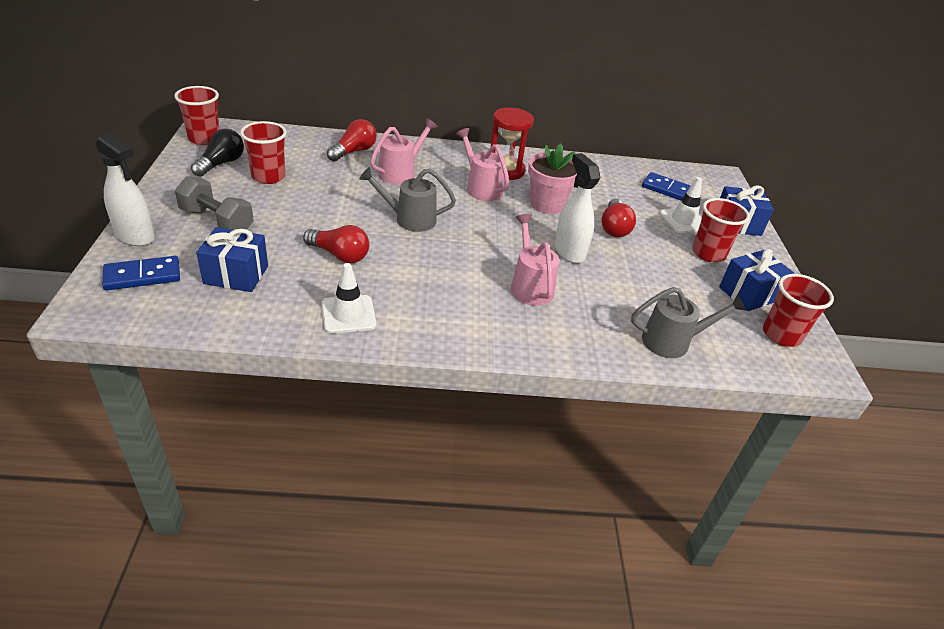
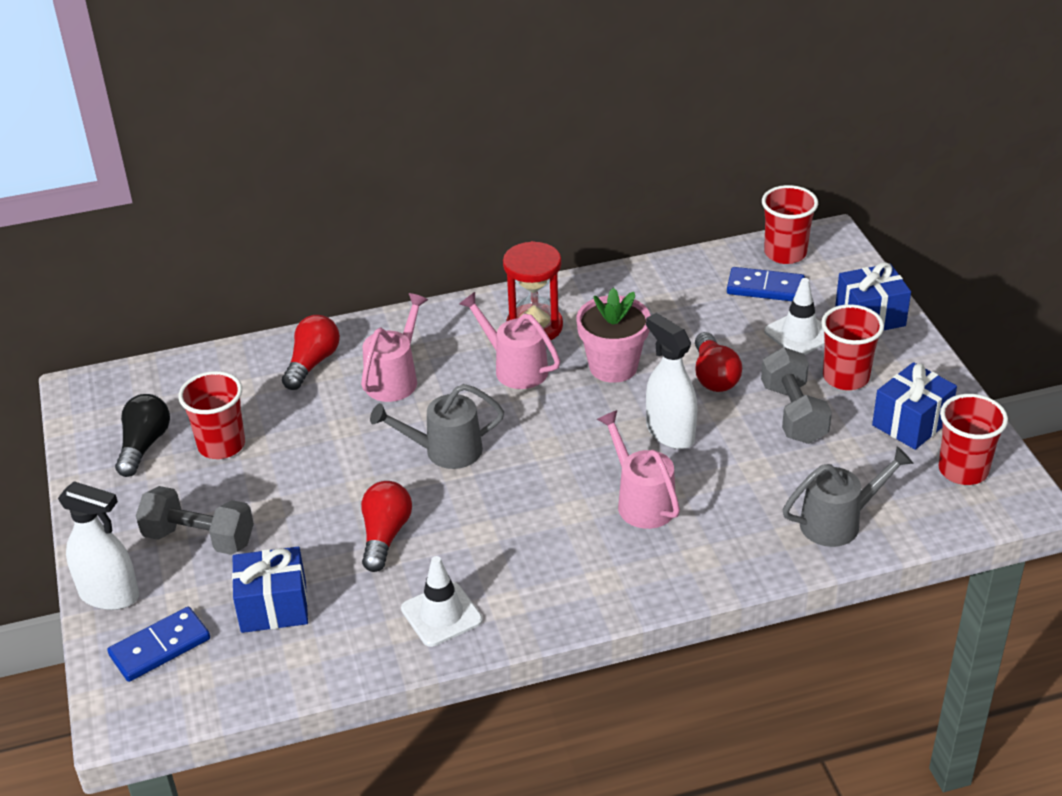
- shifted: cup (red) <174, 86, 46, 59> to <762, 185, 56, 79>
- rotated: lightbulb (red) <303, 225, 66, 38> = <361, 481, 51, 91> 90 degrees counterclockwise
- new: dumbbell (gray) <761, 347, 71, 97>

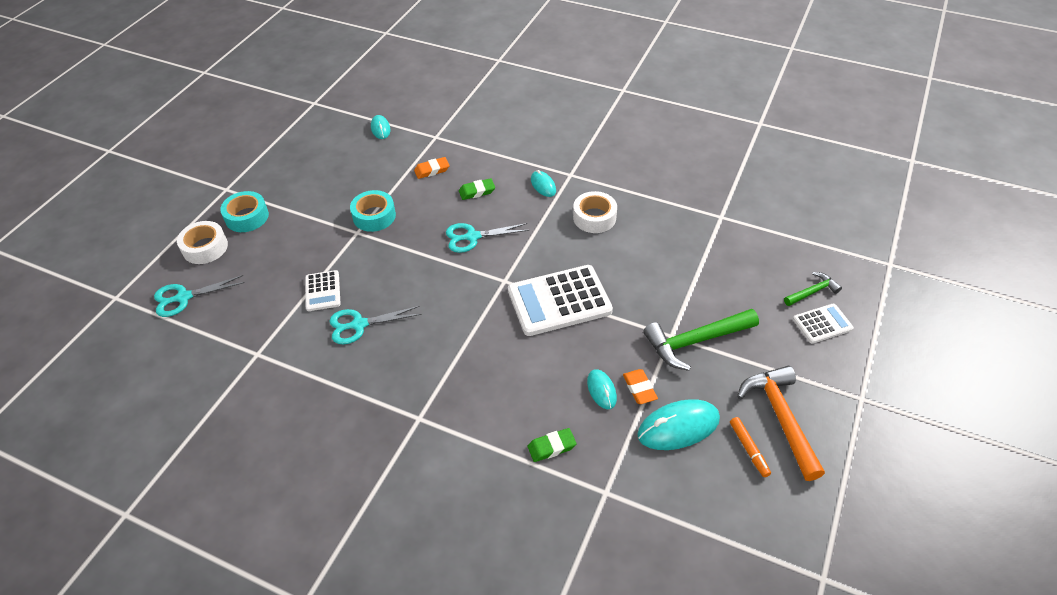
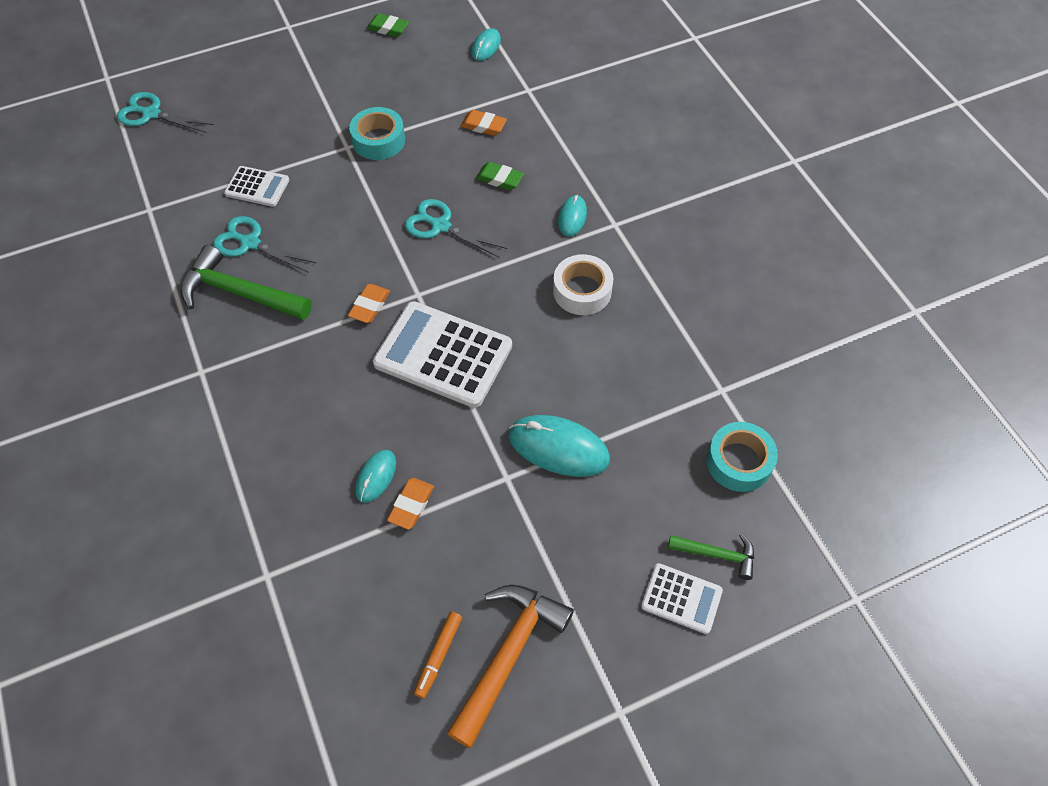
- gone: tape (snow-white) <177, 221, 51, 43>
- shifted: tape (aqua) <220, 191, 49, 41> to <706, 422, 72, 70>
- rotated: calculator (snow-white) <305, 270, 36, 41> = <224, 166, 65, 41> 105 degrees counterclockwise
- shifted: eraser (emerald) <528, 428, 49, 34> to <367, 13, 42, 24>
- shifted: PC mouse (aqua) <637, 399, 83, 51> to <509, 415, 101, 62>
- shifted: carpenter's hammer (emerald) <644, 309, 115, 62> to <180, 245, 132, 75>
- new: eraser (orange) <348, 284, 42, 39>

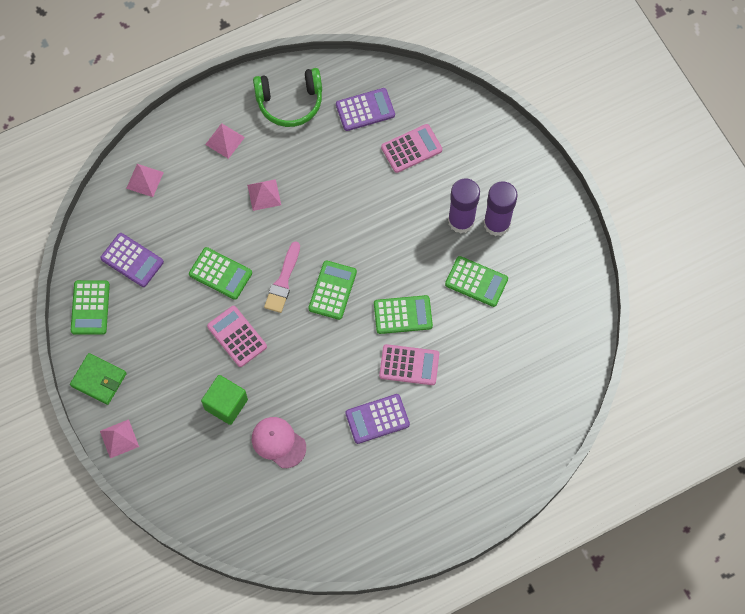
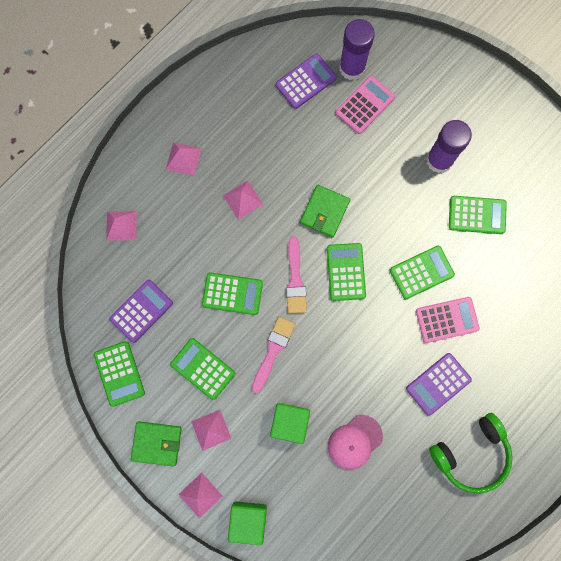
- rotated: calculator (purple) <100, 233, 64, 54> = <109, 280, 64, 63> 60 degrees counterclockwise
- swapped: calculator (rose-pink) <207, 306, 60, 61> to paintbrush (rose-pink) <252, 317, 43, 76>
- rotated: baseball cap (rose-pink) <252, 417, 54, 51> = <328, 415, 55, 55> 60 degrees counterclockwise
- shifted: over-ear headphones (emerald) <253, 68, 69, 59> to <429, 413, 83, 81>
- shifted: glue (purple) <484, 181, 34, 55> to <339, 19, 36, 61>
- new: calculator (emerald) <170, 338, 65, 62>
- new: pyramid shape (rose-pink) <191, 410, 41, 41>
- new: cube (emerald) <228, 501, 39, 44>
- new: billfold (emerald) <300, 185, 50, 53>

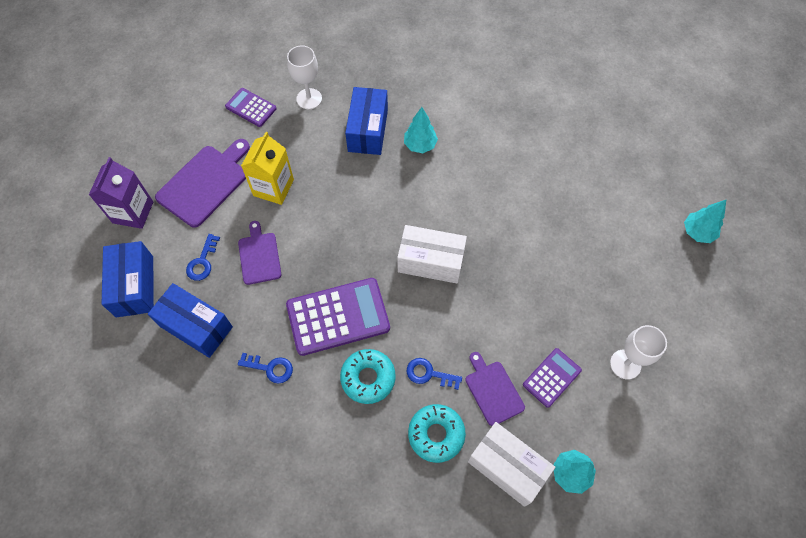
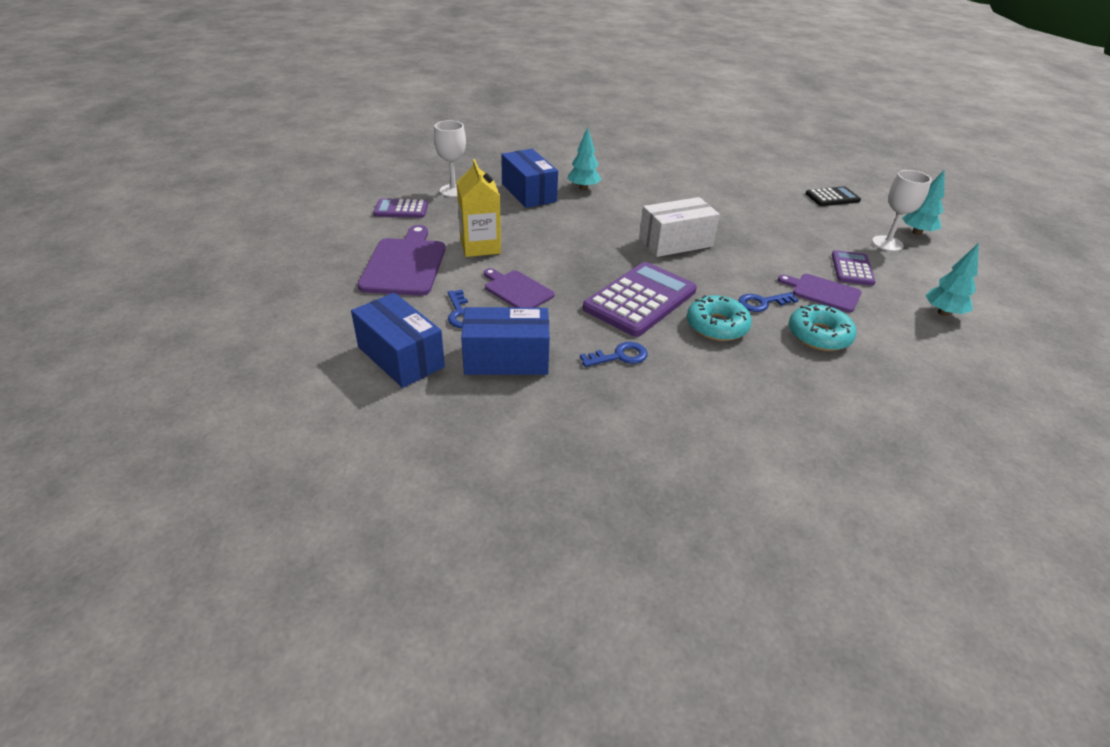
- gone: milk carton (purple) <89, 157, 64, 72>
- gone: package (snow-white) <468, 422, 87, 85>
- shifted: tree (aqua) <684, 200, 42, 43> to <902, 169, 43, 66>
- new: calculator (jet-black) <806, 186, 55, 20>

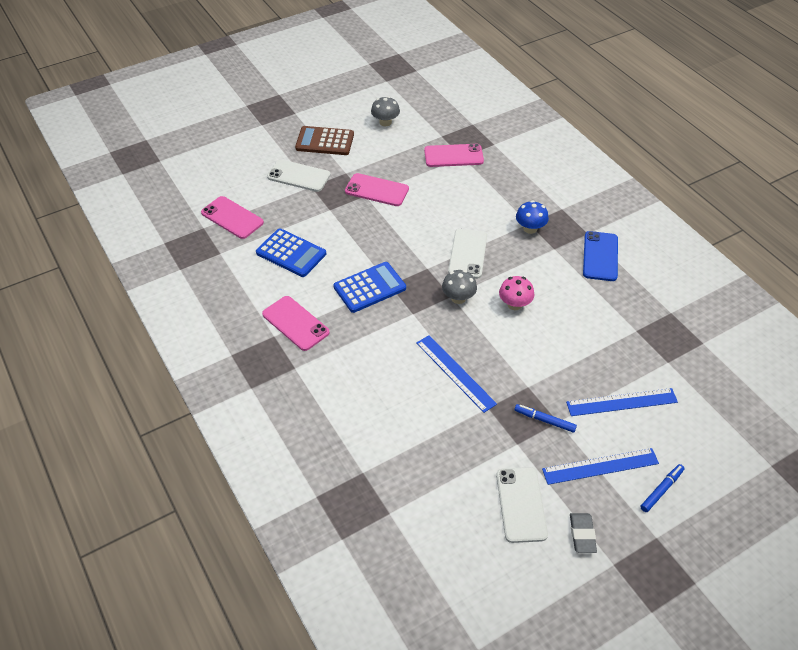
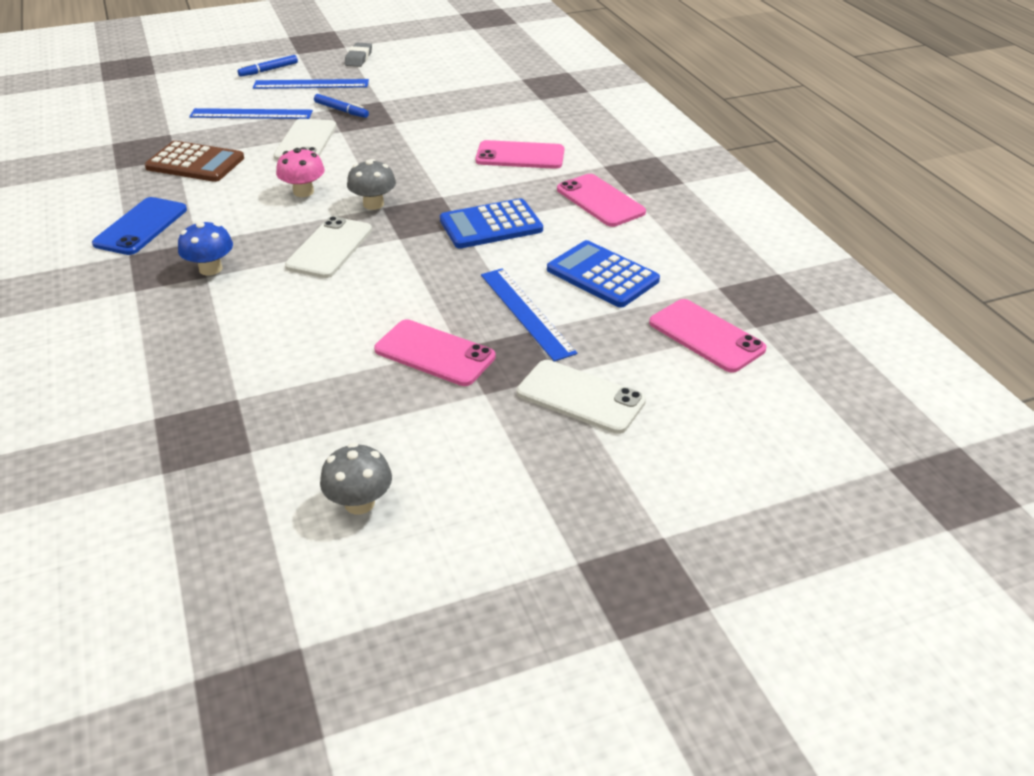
- shifted: calculator (russet) <295, 126, 59, 29> to <145, 141, 99, 41>
- shifted: measuring stick (royal blue) <417, 335, 80, 78> to <481, 268, 96, 94>
- shifted: smartphone (rose-pink) <424, 144, 60, 23> to <475, 140, 89, 29>
- shifted: smartphone (snow-white) <496, 467, 52, 76> to <274, 119, 63, 41>

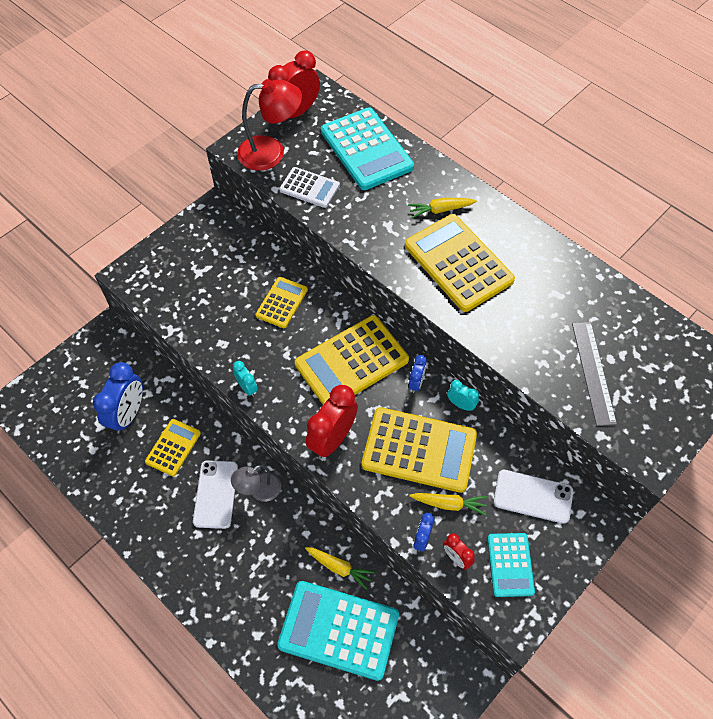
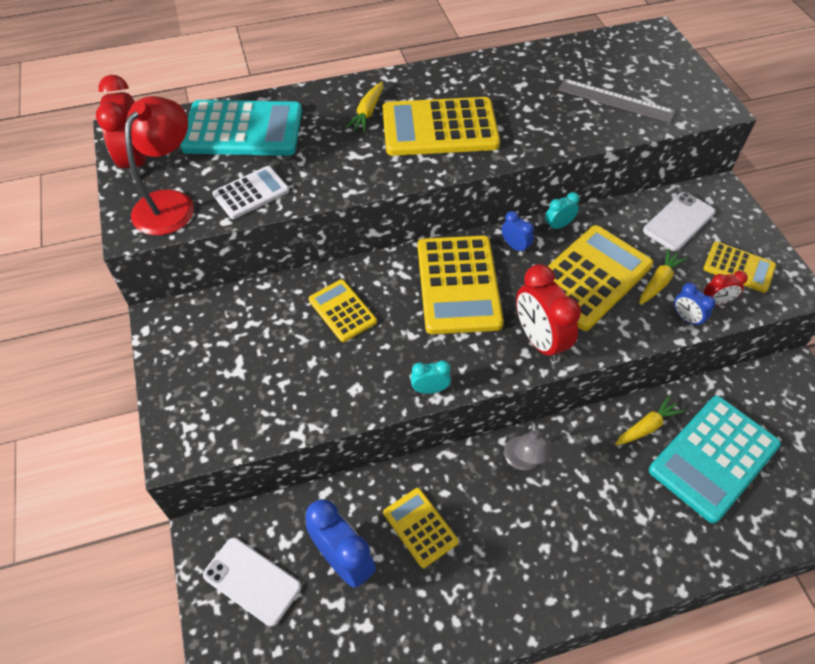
- shifted: smartphone (snow-white) <193, 460, 45, 69> to <203, 538, 98, 89>
- repainted: calculator (aqua) <487, 533, 48, 64> to calculator (golden) <703, 242, 73, 51>

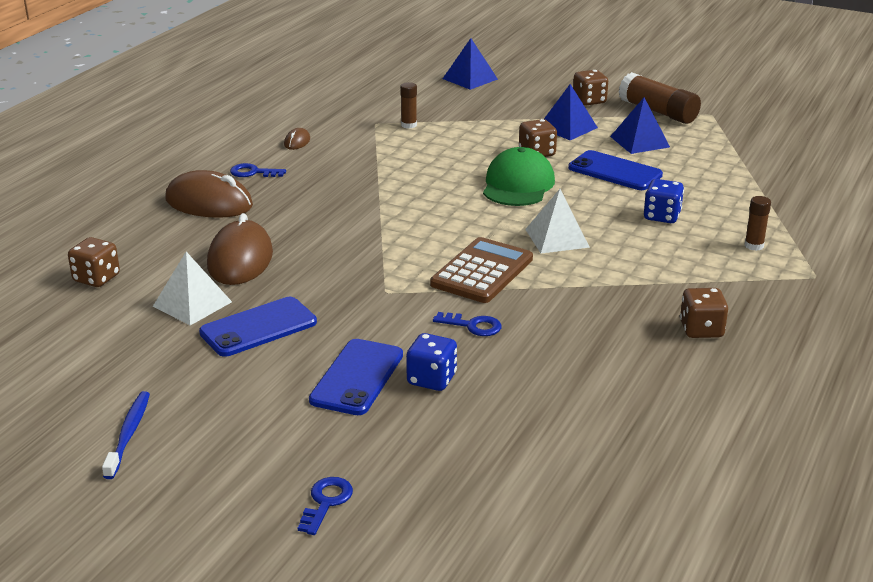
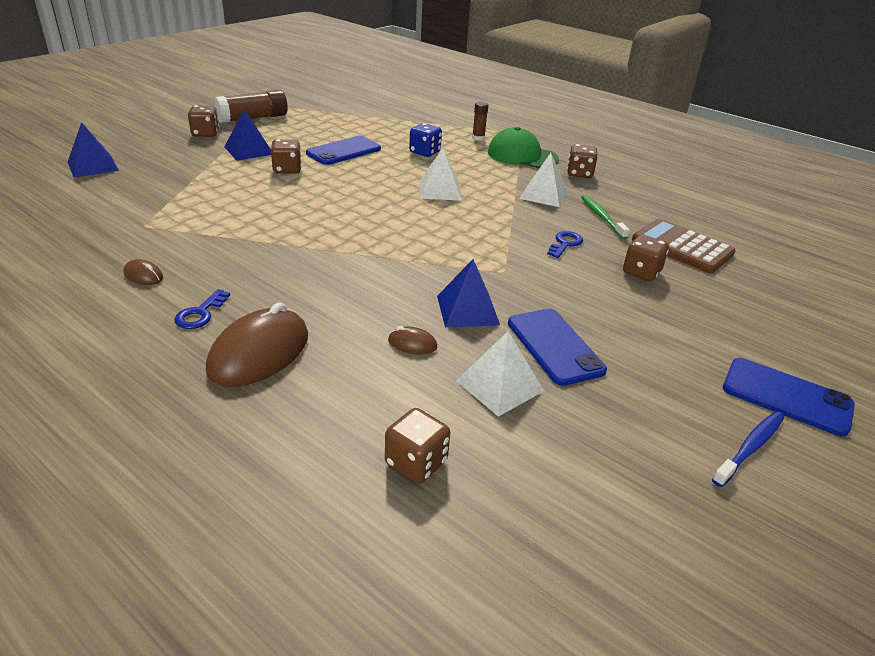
- rotated: dental brush (royal blue) <102, 391, 48, 88> = <712, 411, 73, 76> 120 degrees clockwise
- scaled: PC mouse (russet) <207, 213, 66, 72> = <388, 326, 49, 29> x0.44
- gone: door key (royal blue) <298, 477, 55, 58>
- shifted: smartphone (royal blue) <309, 339, 94, 76> to <723, 358, 132, 78>
- gone: glue (russet) <400, 82, 17, 47>
- repainted: dice (royal blue) <406, 333, 51, 58> to dice (russet) <623, 235, 46, 46>
- shifted: calculator (russet) <430, 237, 103, 66> to <632, 218, 104, 55>
- shifted: baseball cap (emerald) <483, 147, 72, 59> to <488, 127, 71, 41>
- shifted: pyramid shape (royal blue) <610, 98, 60, 56> to <437, 259, 63, 69>
- new: pyramid shape (snow-white) <519, 153, 49, 54>
- new: dental brush (emerald) <581, 195, 49, 44>

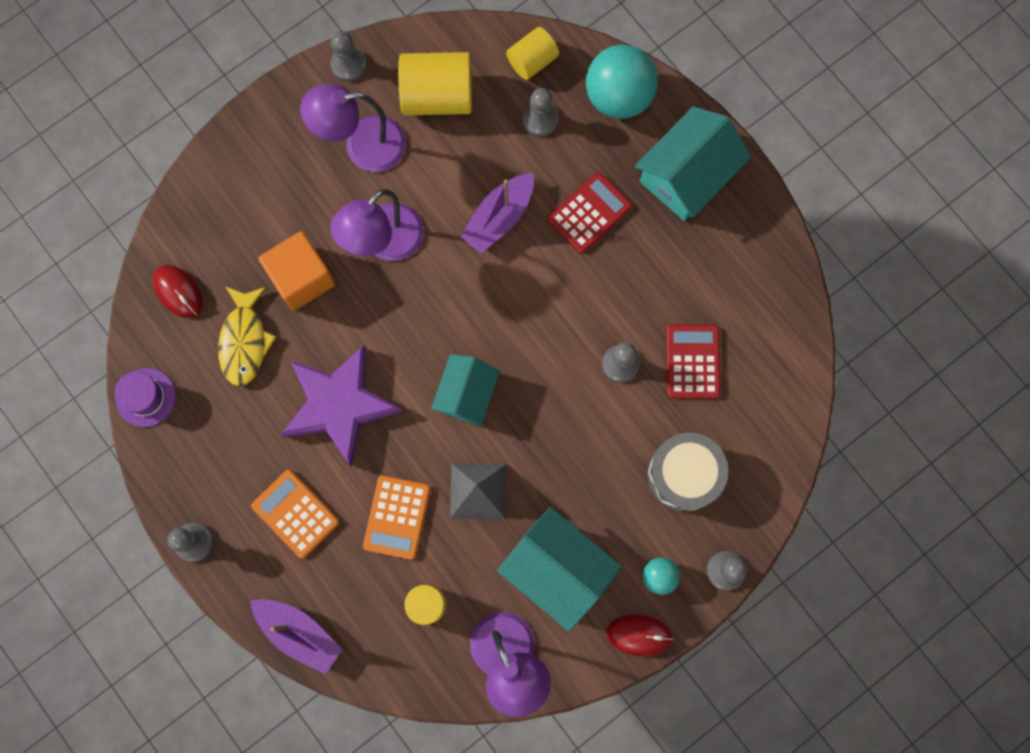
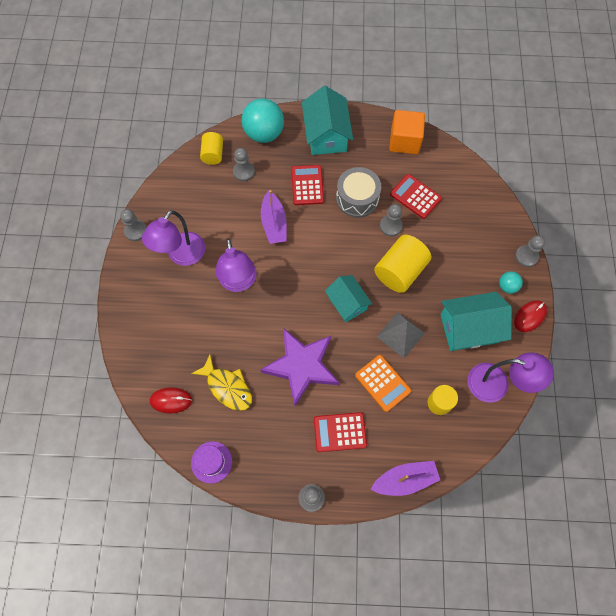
- repainted: calculator (orange) <251, 470, 88, 88> to calculator (red) <314, 412, 53, 40>
- shifted: cube (orange) <259, 231, 77, 79> to <389, 110, 36, 44>
- shifted: cylinder shape (golden) <398, 52, 74, 63> to <374, 235, 57, 58>
- shifted: drum (gray) <648, 432, 80, 80> to <336, 167, 45, 51>

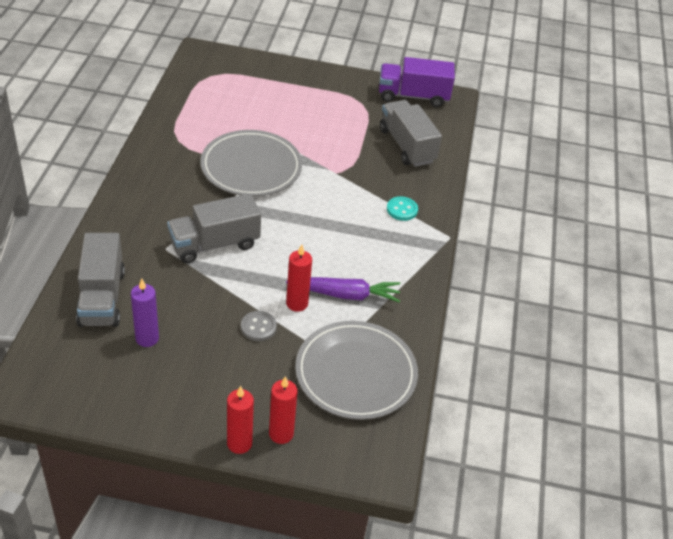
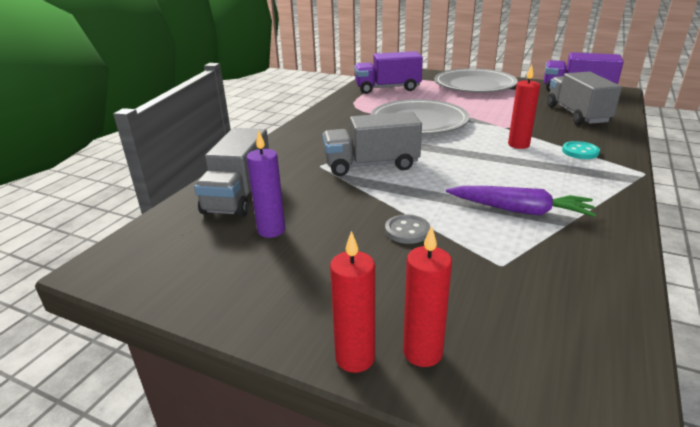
- shifted: pillar candle (red) <286, 245, 26, 67> to <508, 65, 32, 84>
- shifted: flat dish (gray) <295, 321, 123, 99> to <434, 68, 84, 24>
- new: lorry (purple) <354, 51, 69, 43>

